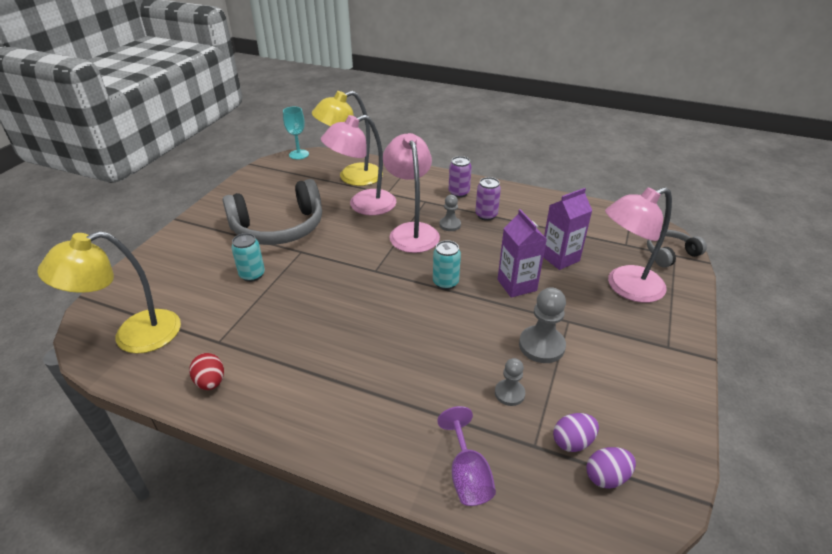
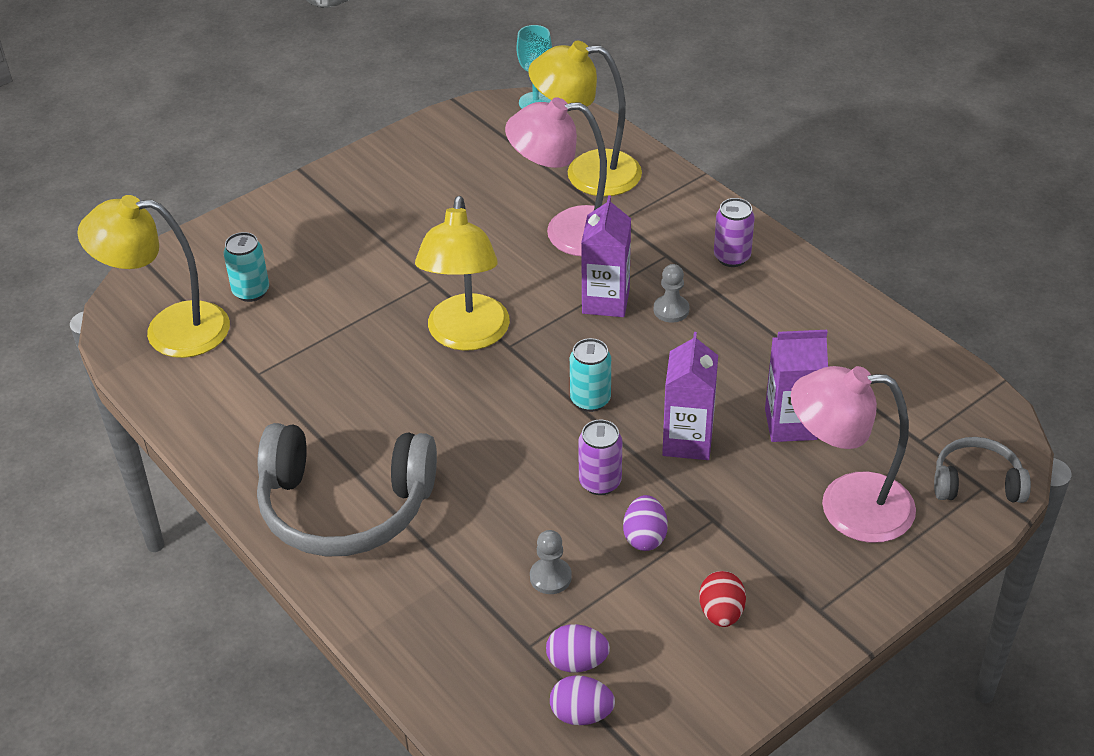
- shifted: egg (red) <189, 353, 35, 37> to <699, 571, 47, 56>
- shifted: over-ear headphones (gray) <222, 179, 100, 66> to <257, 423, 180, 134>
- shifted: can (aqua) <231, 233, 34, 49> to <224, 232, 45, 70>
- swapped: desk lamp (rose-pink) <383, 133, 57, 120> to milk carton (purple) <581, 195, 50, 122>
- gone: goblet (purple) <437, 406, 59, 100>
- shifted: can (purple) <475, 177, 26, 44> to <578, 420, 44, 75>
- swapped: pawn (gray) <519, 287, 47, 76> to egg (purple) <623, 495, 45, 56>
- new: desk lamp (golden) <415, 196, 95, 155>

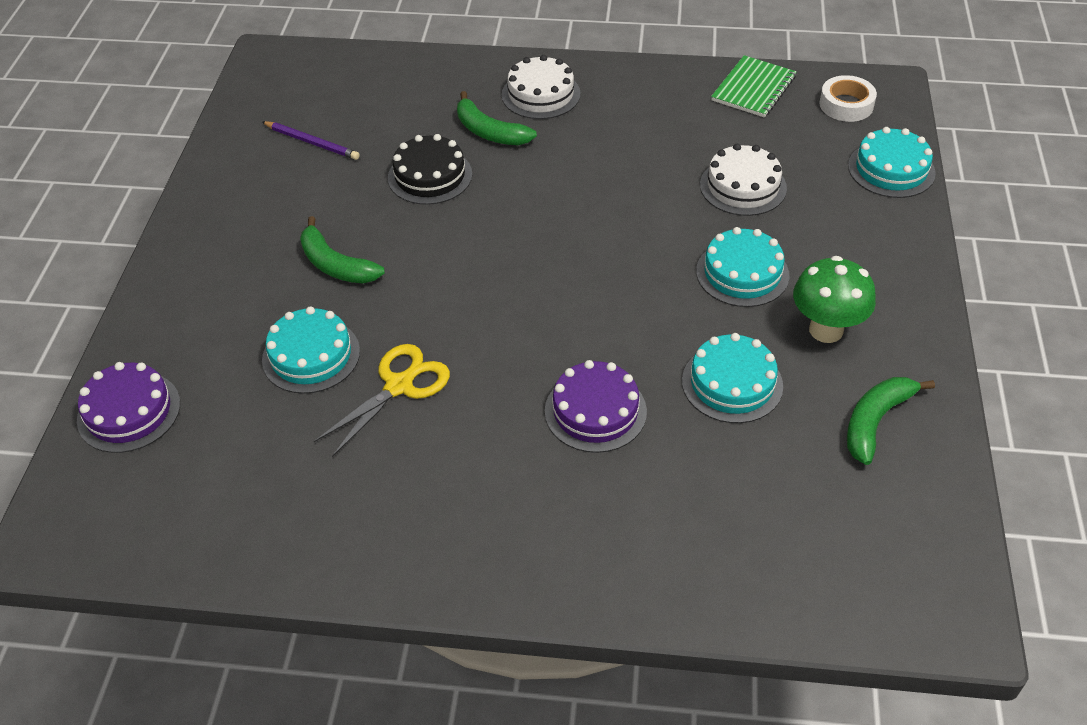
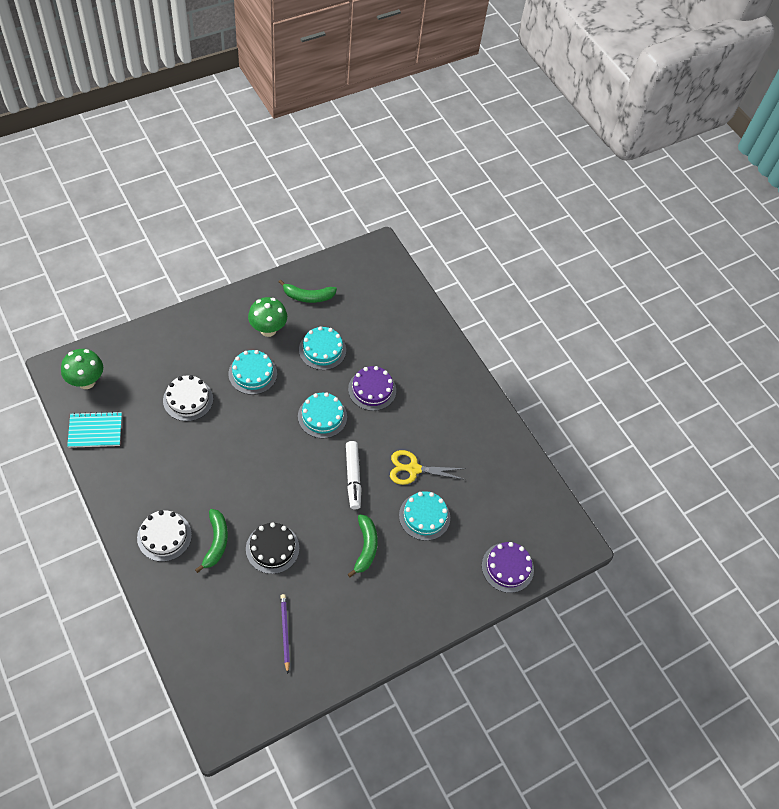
- repainted: notebook (emerald) <711, 55, 86, 62> to notebook (aqua) <67, 411, 55, 37>
- swapped: tape (snow-white) <819, 75, 58, 47> to toadstool (emerald) <61, 349, 42, 40>
- shifted: gateau (aqua) <848, 127, 88, 71> to <298, 392, 49, 46>
- new: marker pen (snow-white) <346, 441, 15, 68>

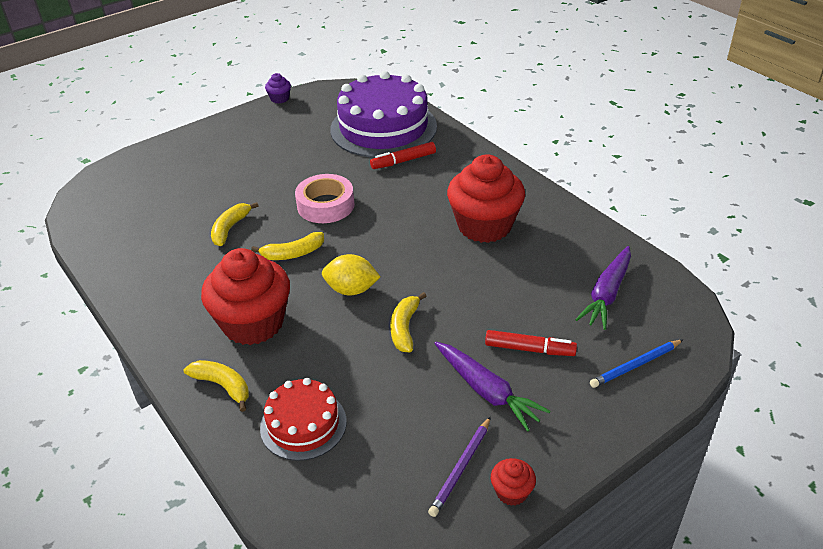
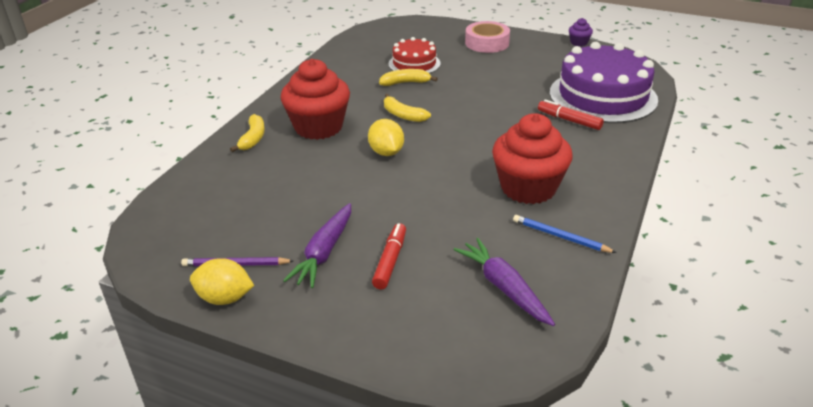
- shifted: gateau (red) <260, 378, 87, 83> to <389, 37, 52, 37>
- shifted: tape (rose-pink) <295, 174, 60, 49> to <465, 21, 45, 32>
- gone: banana fruit (golden) <390, 292, 36, 61>
- rotated: marker pen (red) <485, 330, 92, 26> = <372, 223, 34, 66> 150 degrees counterclockwise
- swapped: cupcake (red) <491, 458, 45, 48> to citrus fruit (golden) <190, 258, 64, 47>
- rotated: root vegetable (purple) <575, 246, 56, 84> = <454, 238, 101, 88> 60 degrees clockwise
- shifted: pencil (royal blue) <590, 340, 93, 48> to <513, 215, 104, 38>

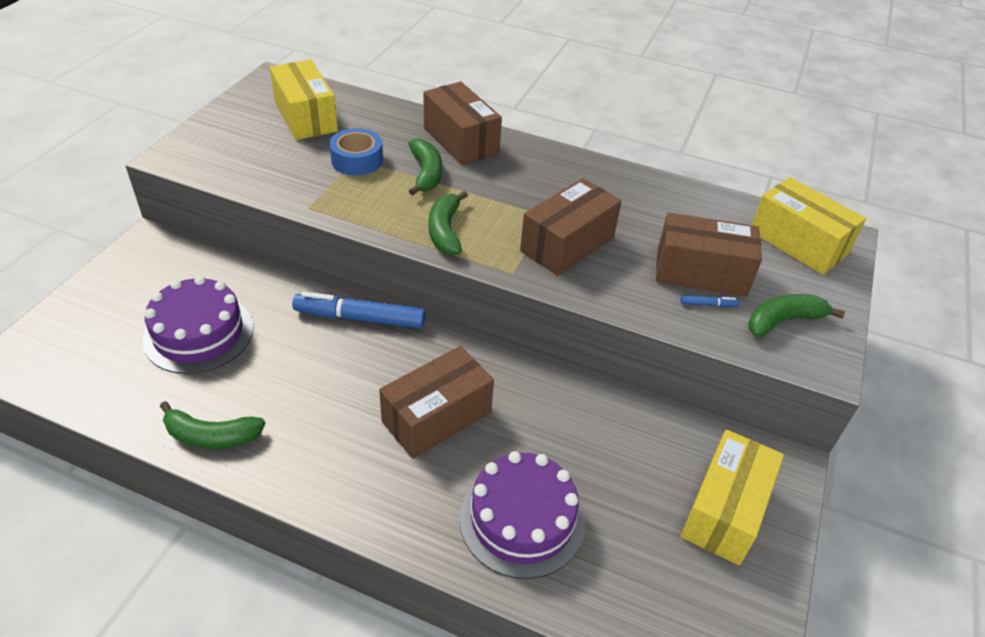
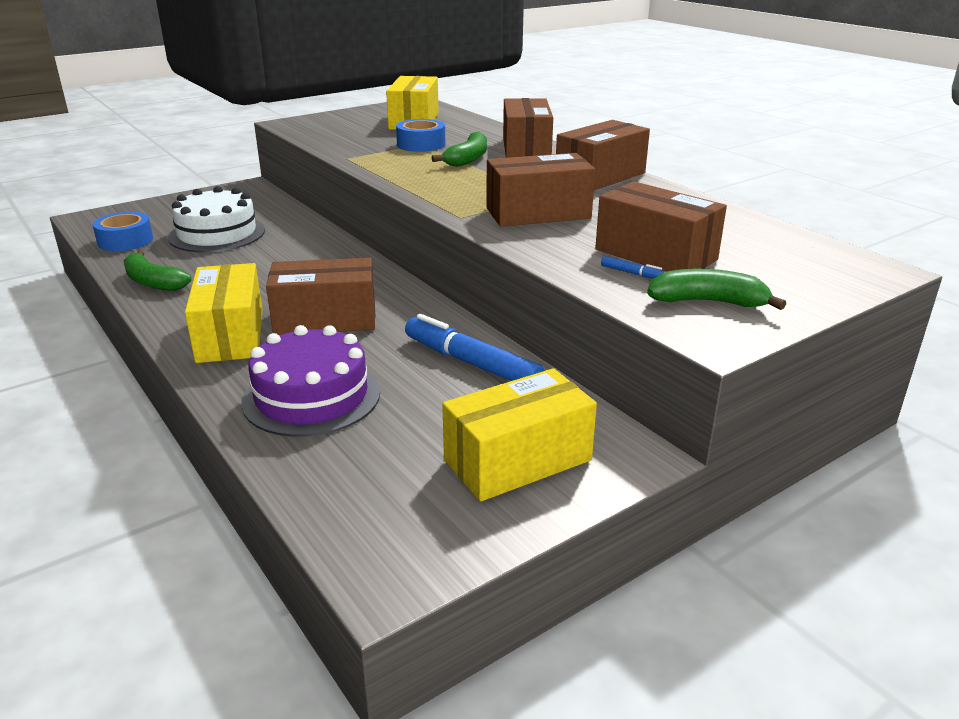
- repainted: gateau (purple) <143, 276, 110, 98> to gateau (snow-white) <168, 186, 97, 66>
- shifted: marker pen (royal blue) <292, 292, 133, 36> to <405, 314, 139, 67>
- gone: banana fruit (emerald) <428, 191, 40, 64>
- shifted: package (golden) <752, 177, 114, 98> to <185, 263, 78, 100>
- new: tape (royal blue) <93, 212, 60, 39>
- new: package (russet) <556, 120, 94, 70>

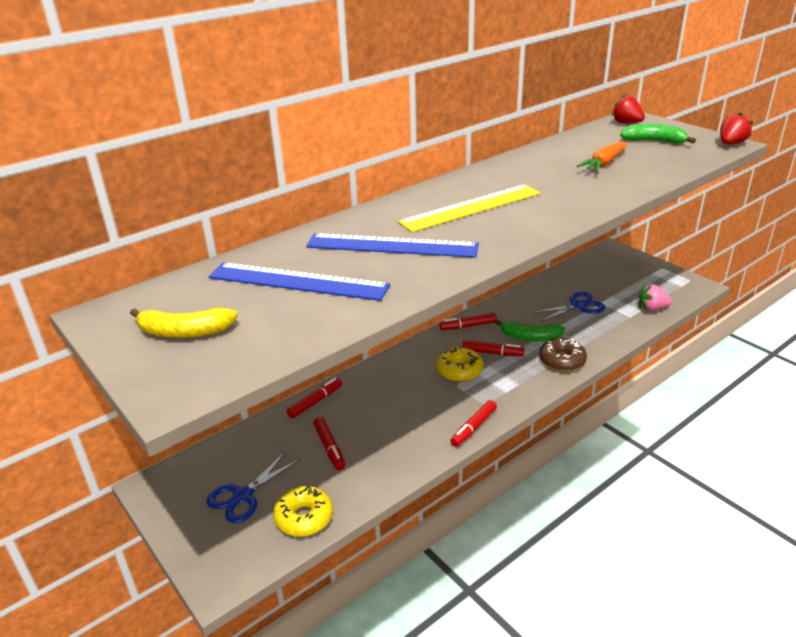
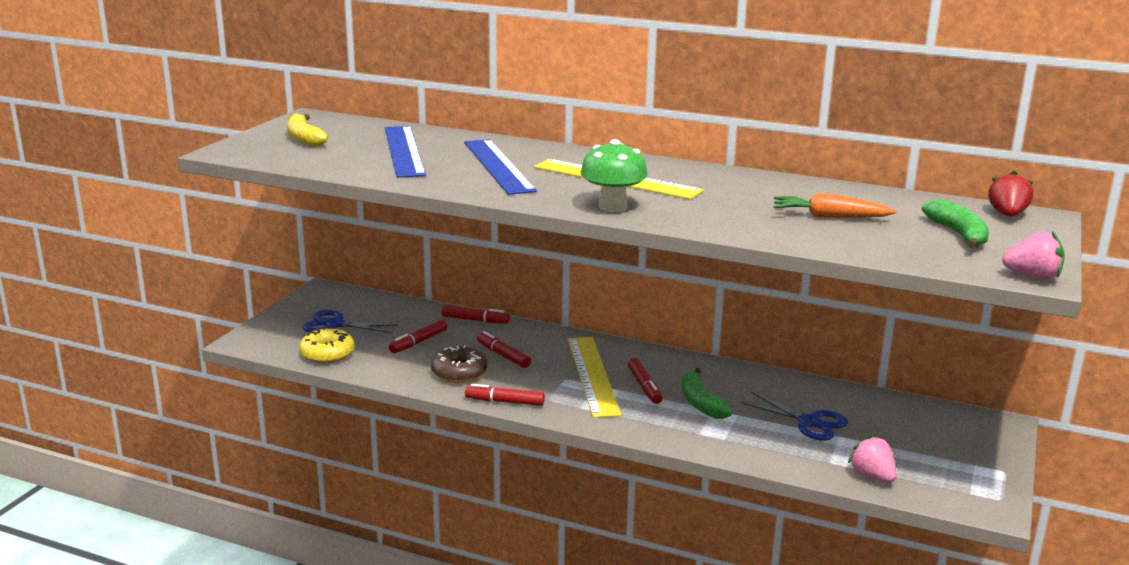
- swapped: doughnut (golden) <436, 346, 47, 36> to measuring stick (golden) <568, 337, 53, 81>
- shifted: marker pen (red) <439, 313, 58, 17> to <477, 331, 54, 37>
- shifted: doughnut (russet) <540, 338, 47, 33> to <431, 345, 57, 38>
- repainted: strawberry (red) <720, 112, 33, 33> to strawberry (rose-pink) <1002, 231, 63, 49>
- new: toadstool (emerald) <581, 139, 67, 73>

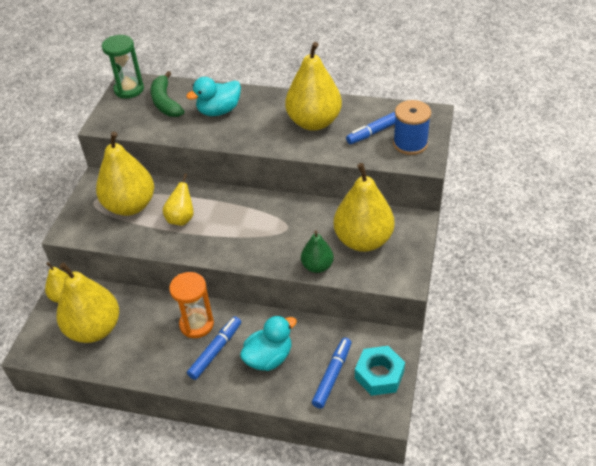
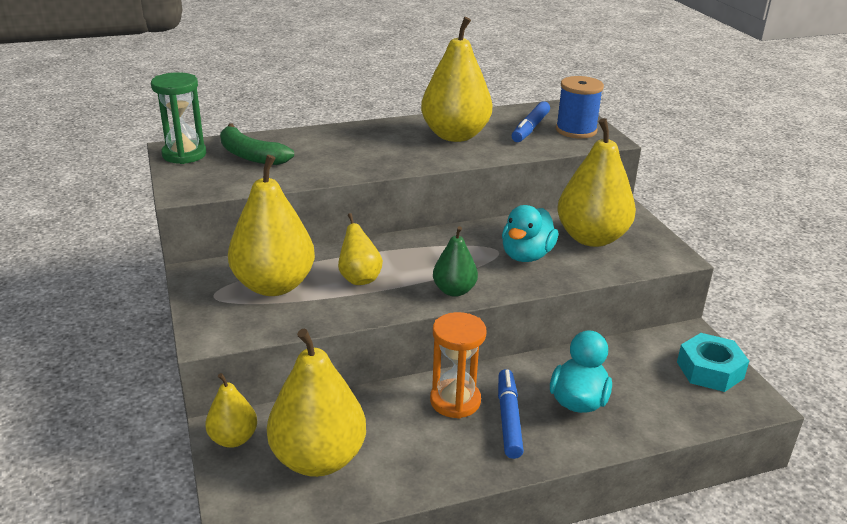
- shifted: toy duck (aqua) <186, 77, 55, 39> to <502, 205, 57, 57>
- shifted: pear fruit (emerald) <301, 230, 33, 43> to <433, 226, 45, 71>
- gone: marker pen (royal blue) <312, 338, 39, 71>

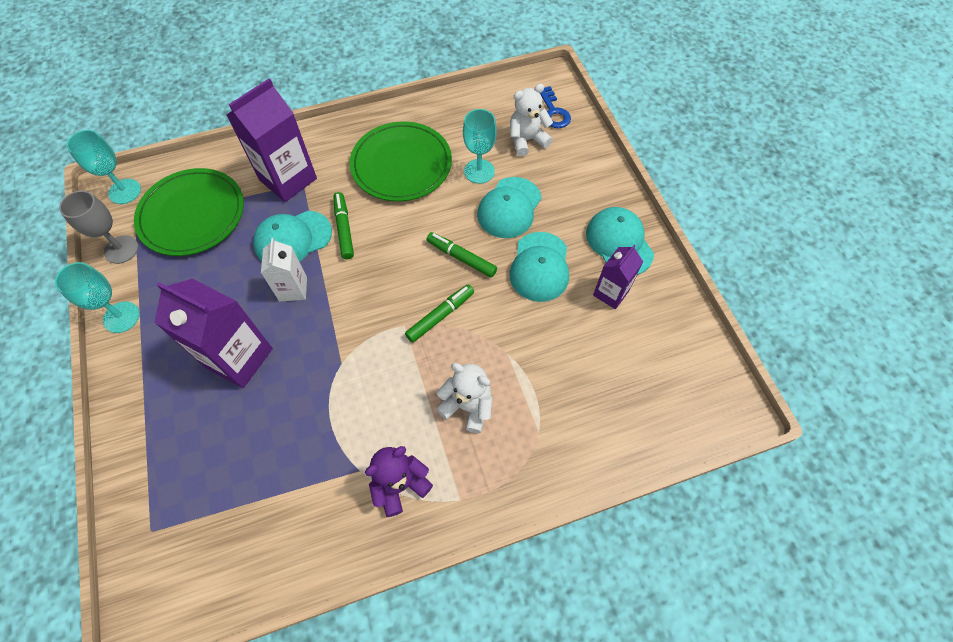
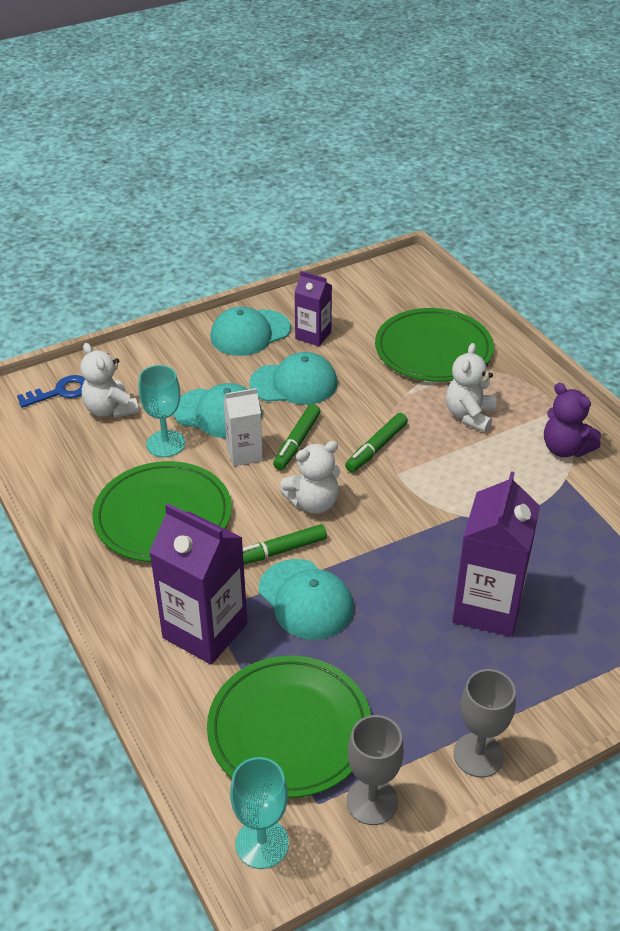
- repainted: goblet (aqua) <55, 262, 85, 71> to goblet (gray) <454, 669, 62, 109>
- shifted: milk carton (snow-white) <261, 238, 46, 63> to <223, 388, 40, 78>
- rotated: marker pen (emerald) <405, 284, 69, 59> = <345, 413, 63, 59> 90 degrees counterclockwise
- new: teddy (snow-white) <280, 441, 60, 73>
- new: flat dish (emerald) <375, 308, 119, 74>

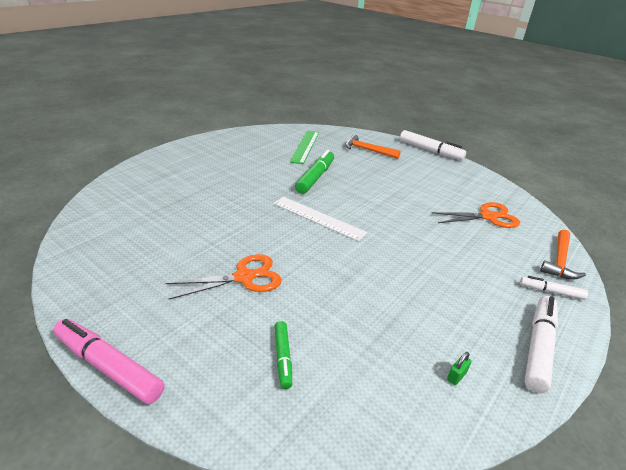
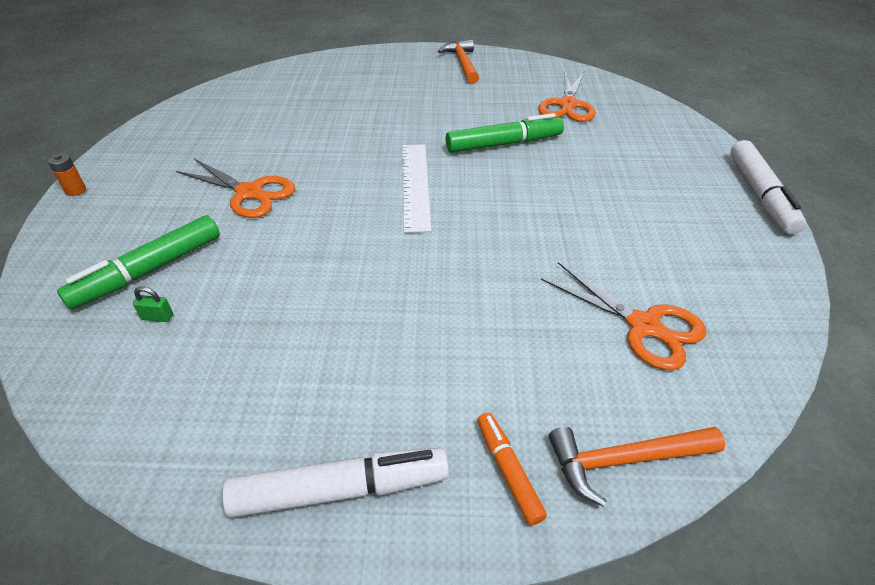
- swapped: marker pen (rose-pink) <54, 319, 111, 85> to battery (orange) <48, 153, 38, 43>
- scaled: marker pen (emerald) <275, 321, 17, 68> = <57, 215, 163, 95> x1.76
- swapped: measuring stick (emerald) <290, 130, 29, 34> to scissors (orange) <538, 72, 58, 50>
- shifted: carpenter's hammer (orange) <345, 134, 56, 25> to <438, 40, 41, 44>
- shifted: padlock (emerald) <447, 352, 24, 33> to <133, 286, 40, 36>
- repainted: marker pen (snow-white) <520, 276, 68, 24> to marker pen (orange) <477, 412, 70, 114>

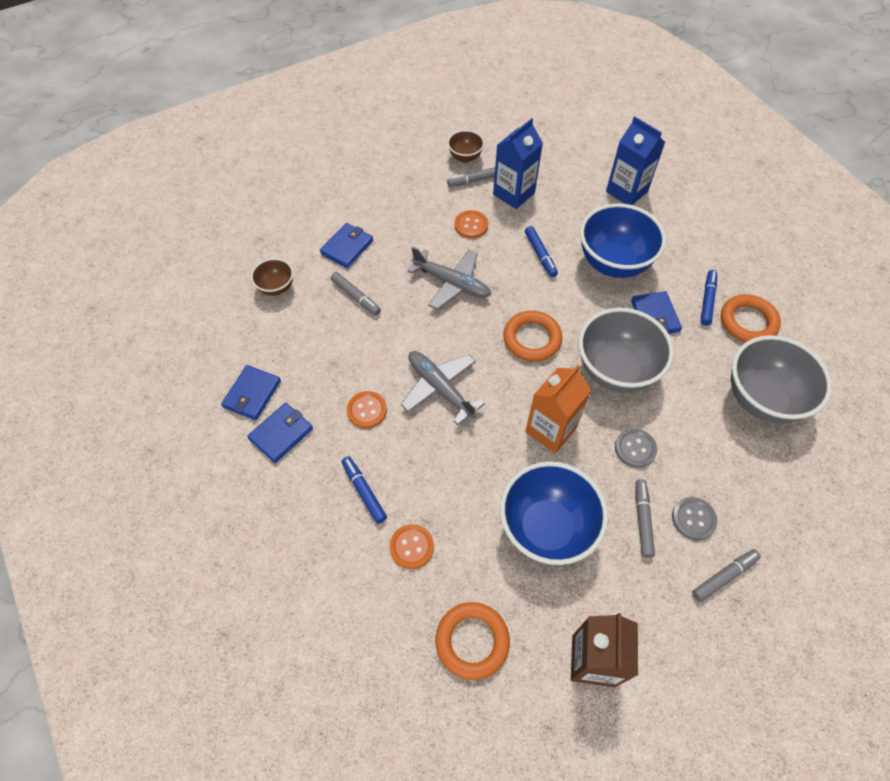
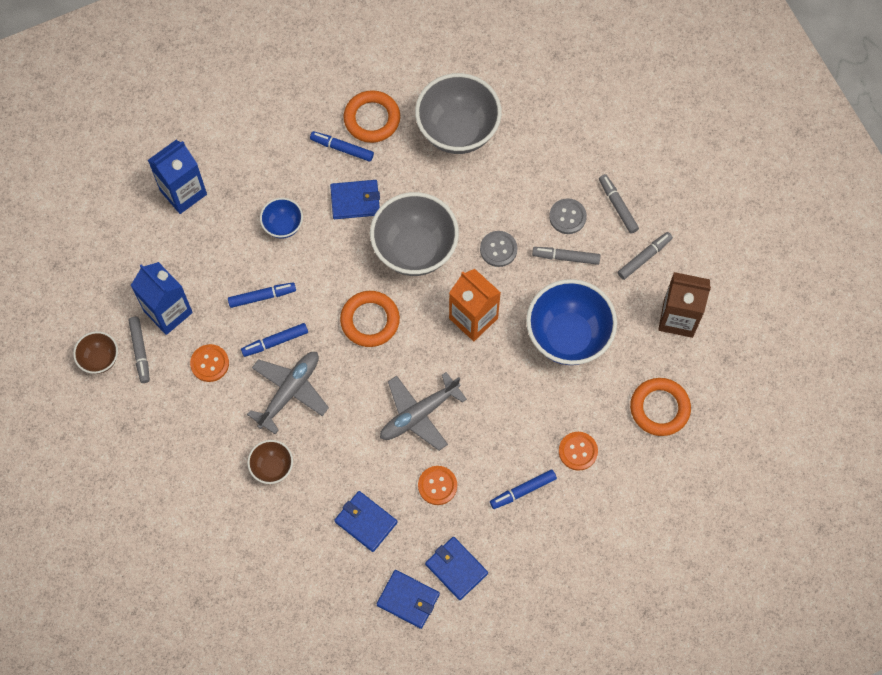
- shifted: serving bowl (russet) <251, 258, 42, 38> to <247, 440, 46, 44>
- shifted: billfold (royal blue) <320, 223, 53, 45> to <334, 491, 64, 61>
- shifted: marker pen (gray) <331, 272, 50, 44> to <618, 232, 55, 48>
- scaled: serving bowl (royal blue) <580, 203, 86, 75> = <260, 198, 43, 41> x0.50
- new: marker pen (royal blue) <241, 323, 67, 34>

